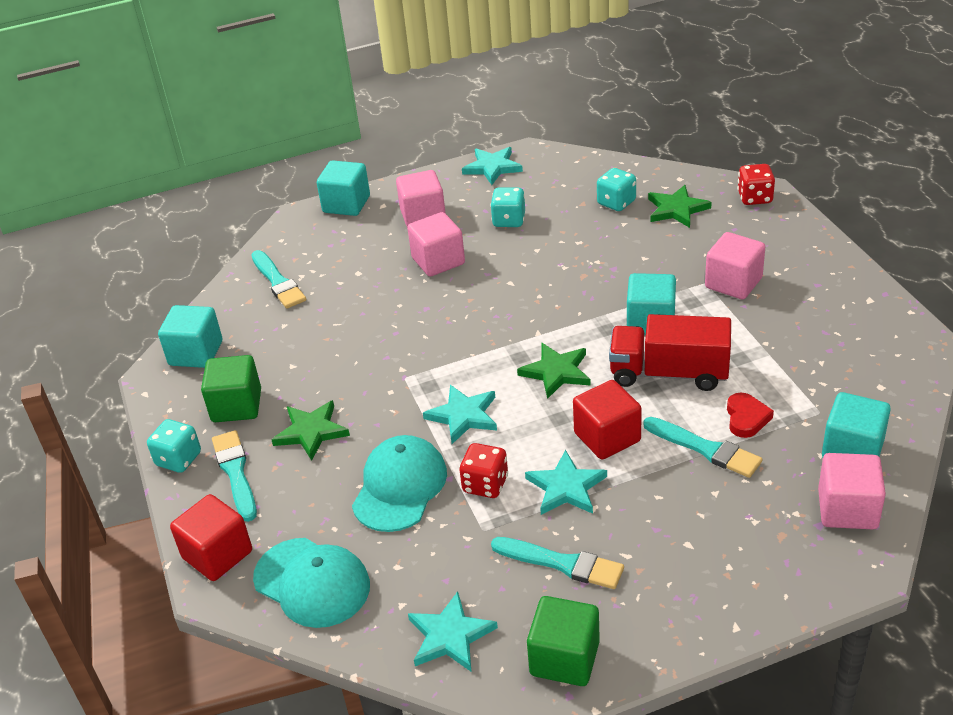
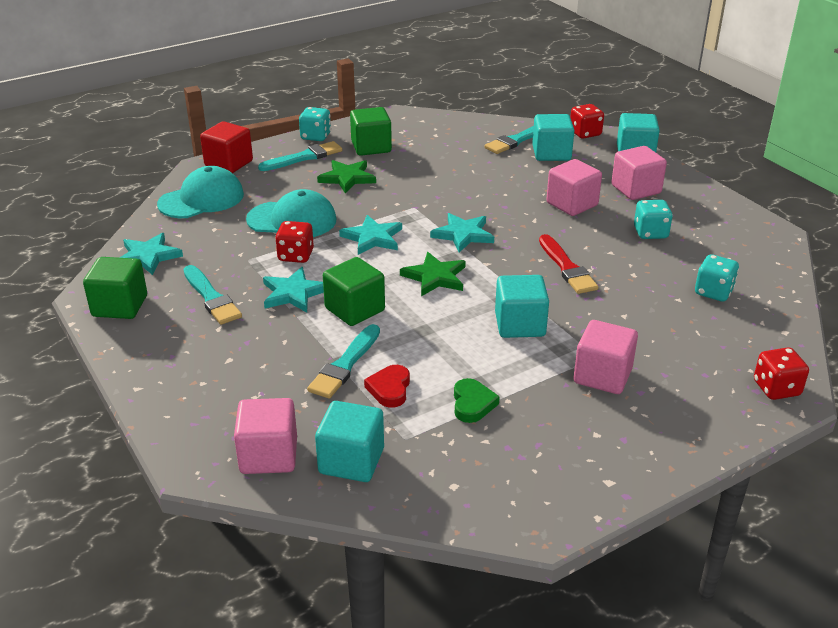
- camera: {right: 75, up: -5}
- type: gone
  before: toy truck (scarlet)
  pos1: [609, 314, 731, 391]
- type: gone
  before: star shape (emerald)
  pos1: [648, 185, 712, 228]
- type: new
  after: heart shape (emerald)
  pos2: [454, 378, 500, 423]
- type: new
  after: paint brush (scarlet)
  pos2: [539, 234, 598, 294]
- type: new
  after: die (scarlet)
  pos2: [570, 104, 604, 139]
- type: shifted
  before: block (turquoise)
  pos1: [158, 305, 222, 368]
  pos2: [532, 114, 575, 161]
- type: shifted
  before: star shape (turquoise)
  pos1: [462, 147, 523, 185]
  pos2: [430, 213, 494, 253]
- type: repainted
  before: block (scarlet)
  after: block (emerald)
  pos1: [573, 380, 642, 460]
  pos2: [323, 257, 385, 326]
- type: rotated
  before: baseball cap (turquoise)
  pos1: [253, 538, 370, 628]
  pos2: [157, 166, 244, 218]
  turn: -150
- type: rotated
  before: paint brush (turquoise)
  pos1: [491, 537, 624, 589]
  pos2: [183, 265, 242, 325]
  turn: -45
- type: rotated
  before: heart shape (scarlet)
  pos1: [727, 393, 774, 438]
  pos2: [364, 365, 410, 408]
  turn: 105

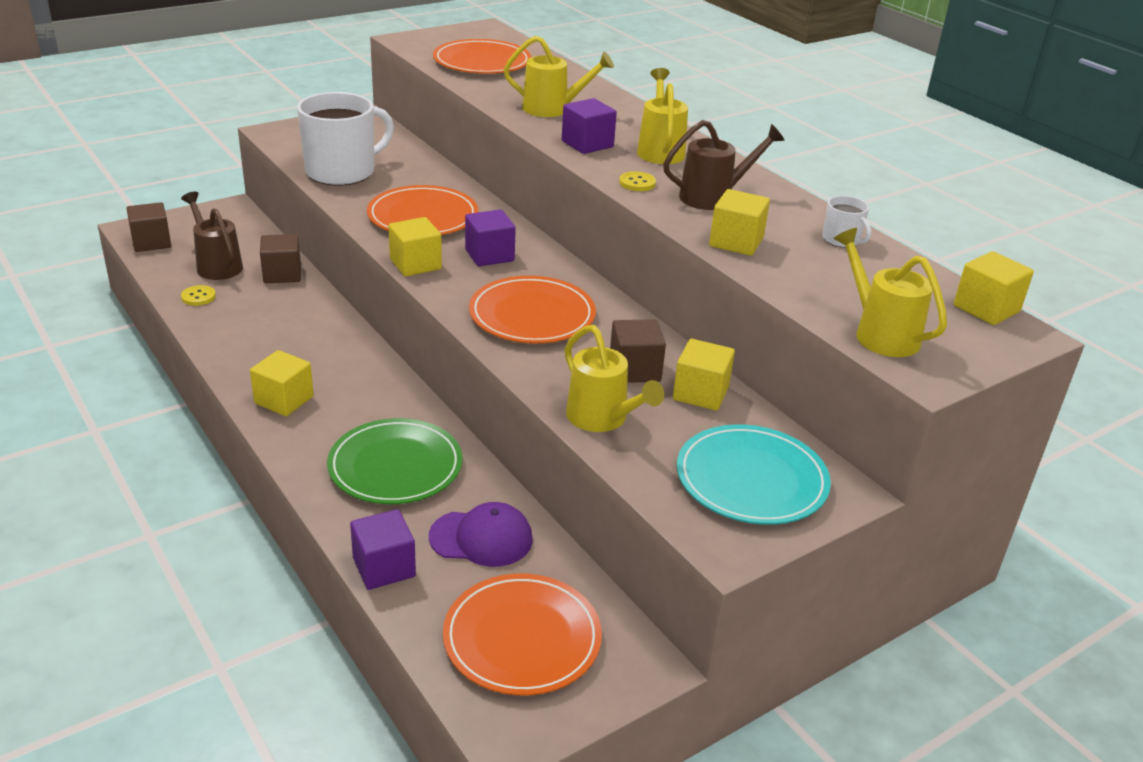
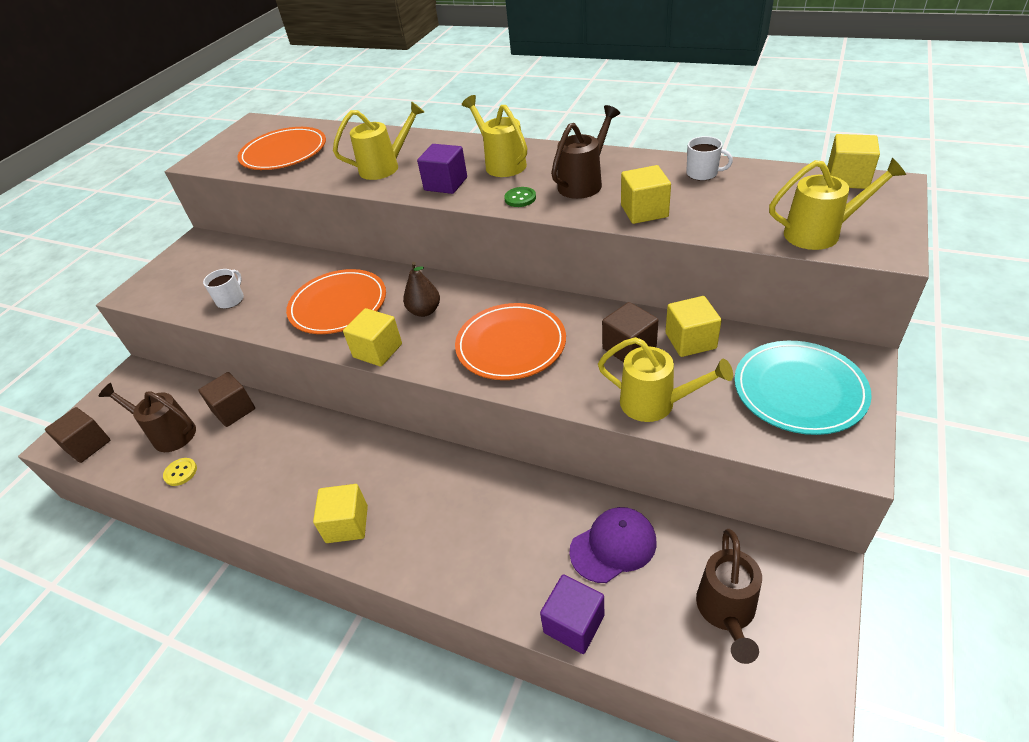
- camera: {right: -25, up: 10}
- type: gone
  before: plate (emerald)
  pos1: [327, 418, 462, 504]
- type: swapped
  before: plate (bright orange)
  after: sprinkling can (russet)
  pos1: [443, 573, 602, 695]
  pos2: [696, 529, 762, 664]
- type: swapped
  before: block (purple)
  after: pear (russet)
  pos1: [465, 209, 516, 266]
  pos2: [403, 262, 440, 317]
- type: repainted
  before: button (bright yellow)
  after: button (emerald)
  pos1: [619, 171, 656, 191]
  pos2: [504, 187, 536, 207]
- type: rotated
  before: sprinkling can (bright yellow)
  pos1: [834, 228, 947, 357]
  pos2: [769, 158, 906, 250]
  turn: 150
- type: scaled
  before: coffee mug (snow-white)
  pos1: [297, 92, 394, 186]
  pos2: [203, 269, 244, 309]
  scale: 0.44

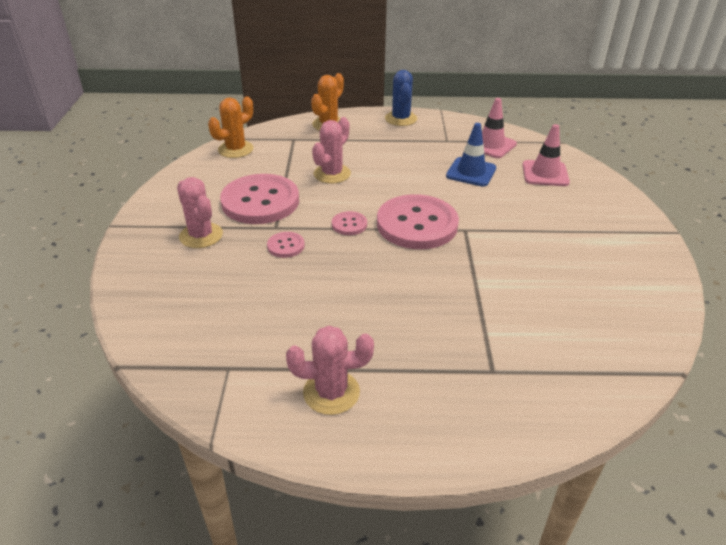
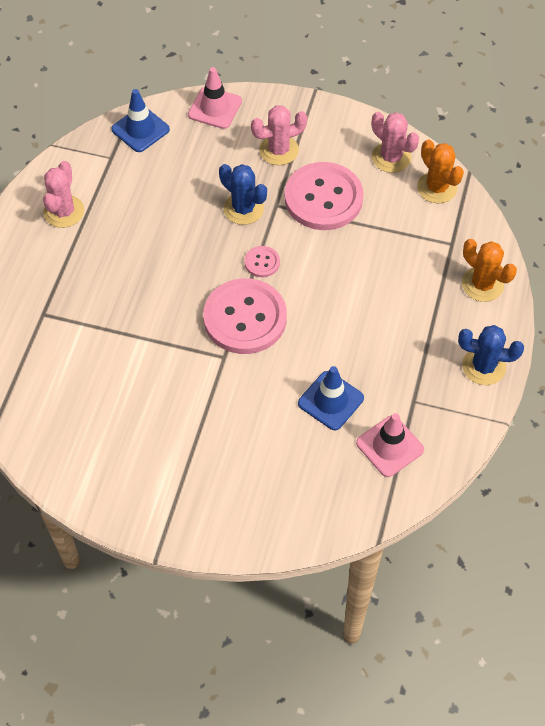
- camera: {right: 105, up: 20}
- type: new
  after: road cone (cobalt)
  pos2: [111, 89, 170, 152]
- type: shifted
  before: saguaro cactus (rosy)
  pos1: [312, 117, 351, 184]
  pos2: [372, 112, 419, 173]
- type: shifted
  before: road cone (rosy)
  pos1: [522, 124, 570, 186]
  pos2: [188, 67, 242, 129]
- type: swapped
  before: button (rosy)
  after: saguaro cactus (cobalt)
  pos1: [267, 232, 305, 258]
  pos2: [219, 164, 267, 225]

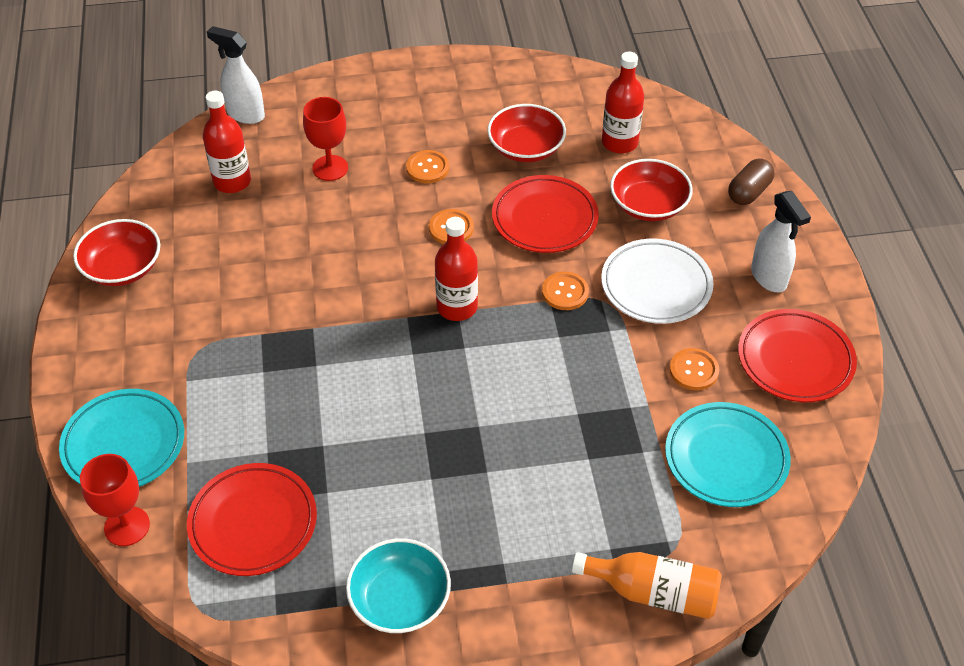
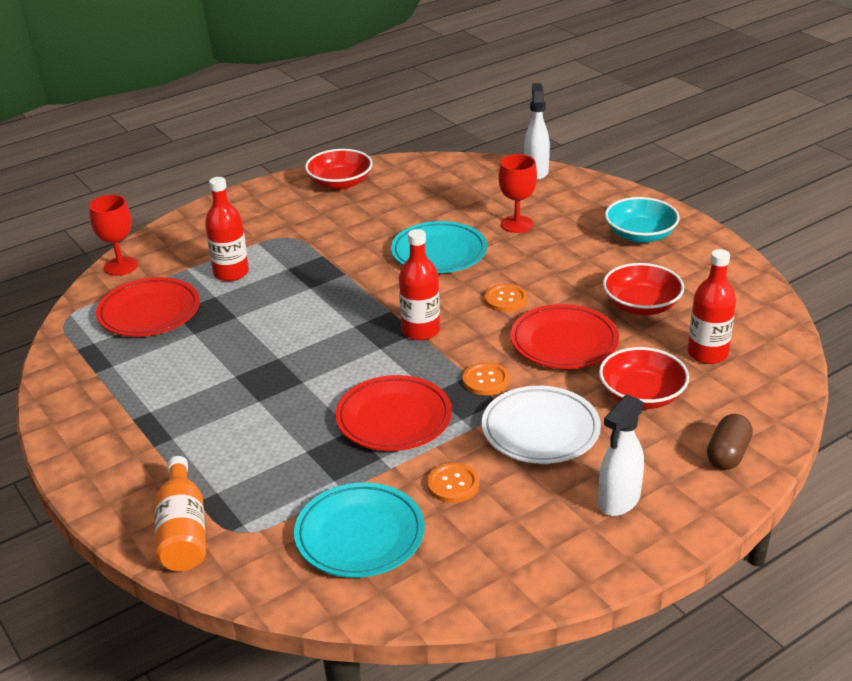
- camera: {right: 65, up: -15}
- type: gone
  before: button (bright orange)
  pos1: [406, 150, 449, 183]
- type: shifted
  before: plate (turquoise)
  pos1: [59, 389, 184, 487]
  pos2: [391, 221, 487, 273]
- type: shifted
  before: flask (scarlet)
  pos1: [203, 91, 251, 193]
  pos2: [205, 177, 249, 281]
- type: shifted
  before: bowl (turquoise)
  pos1: [346, 538, 451, 633]
  pos2: [605, 197, 680, 243]
- type: shifted
  before: plate (scarlet)
  pos1: [738, 309, 857, 402]
  pos2: [335, 375, 452, 451]
- type: rotated
  before: capsule (russet)
  pos1: [728, 158, 775, 205]
  pos2: [707, 414, 753, 470]
  turn: -75

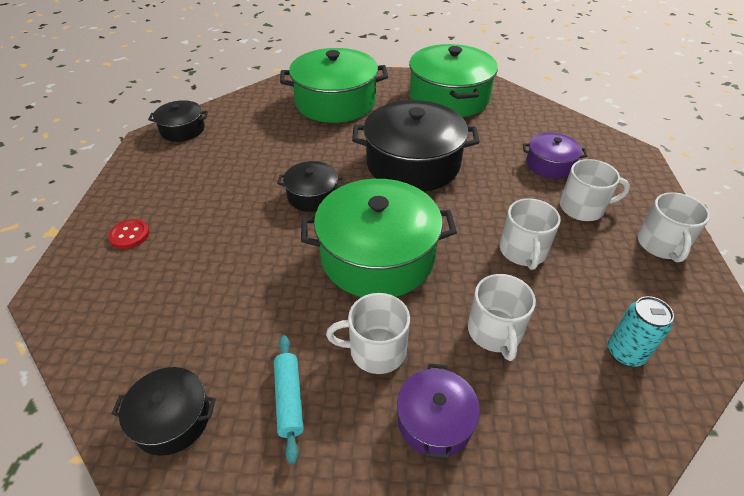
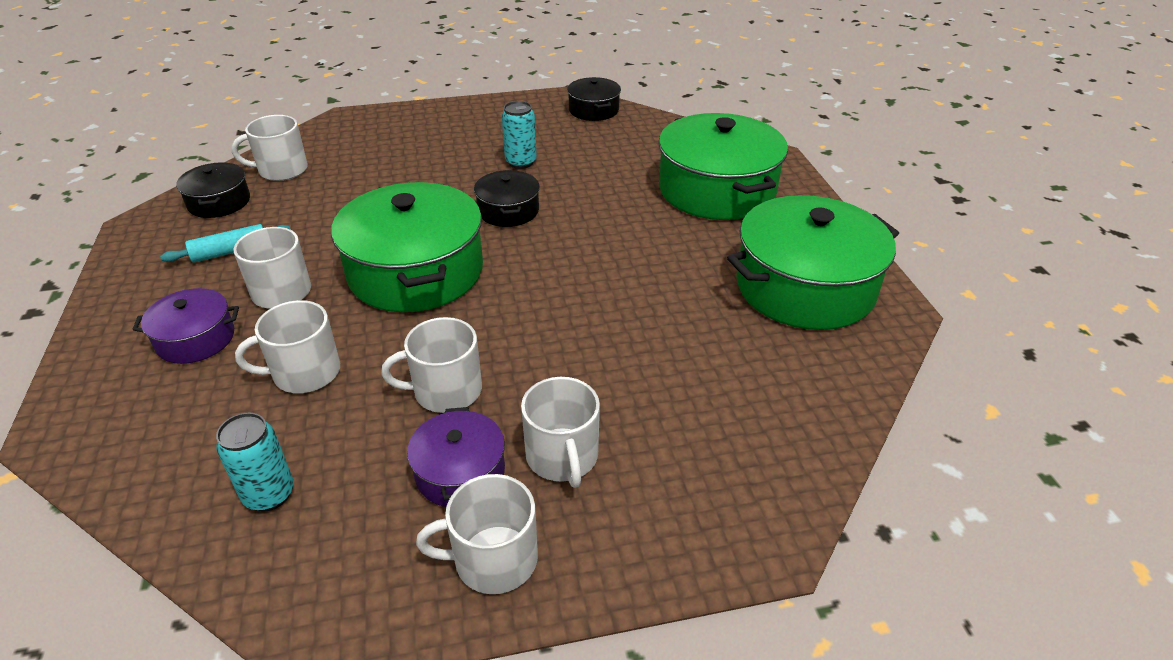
- camera: {right: 75, up: -5}
- type: gone
  before: button (scarlet)
  pos1: [108, 219, 150, 249]
- type: gone
  before: stockpot (ebony)
  pos1: [352, 100, 480, 192]
- type: new
  after: coffee mug (snow-white)
  pos2: [231, 115, 308, 181]
- type: new
  after: tin (turquoise)
  pos2: [502, 101, 537, 169]
- type: shifted
  before: stockpot (purple)
  pos1: [523, 132, 587, 179]
  pos2: [407, 407, 505, 507]

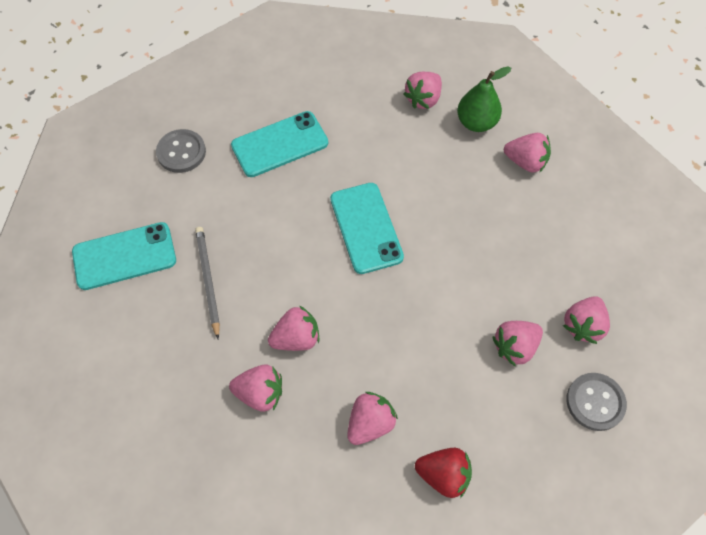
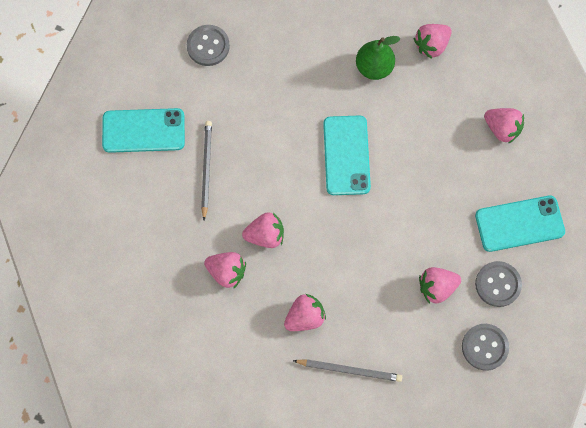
- camera: {right: 15, up: 10}
- type: shifted
  before: smartphone (turquoise)
  pos1: [231, 111, 328, 177]
  pos2: [475, 196, 565, 252]
- type: shifted
  before: pear (emerald)
  pos1: [457, 66, 511, 132]
  pos2: [356, 36, 400, 80]
- type: swapped
  before: berry (scarlet)
  after: wooden pencil (ash-grey)
  pos1: [415, 448, 472, 498]
  pos2: [293, 359, 402, 382]
- type: swapped
  before: berry (rosy)
  after: button (ash-grey)
  pos1: [563, 296, 610, 344]
  pos2: [475, 261, 522, 307]

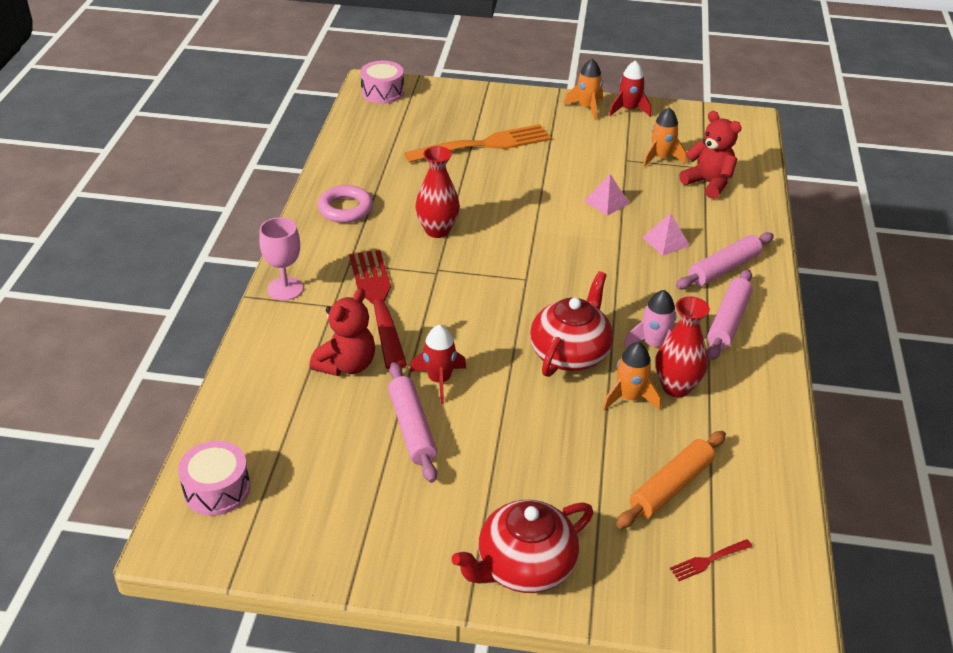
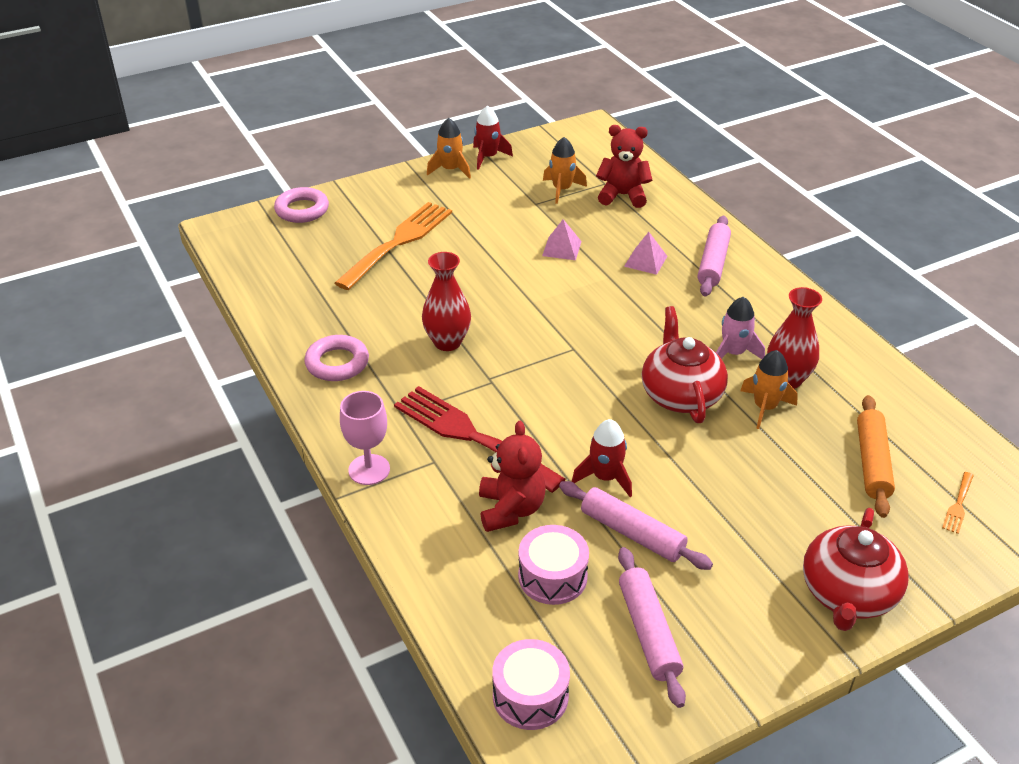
- camera: {right: -35, up: 0}
- type: new
  after: ring (rosy)
  pos2: [274, 187, 329, 223]
- type: shifted
  before: drum (rosy)
  pos1: [360, 61, 404, 104]
  pos2: [518, 525, 589, 605]
- type: shifted
  before: pastry roller (rosy)
  pos1: [707, 269, 753, 360]
  pos2: [618, 547, 686, 708]
- type: repainted
  before: table fork (scarlet)
  after: table fork (bright orange)
  pos1: [670, 539, 753, 581]
  pos2: [942, 472, 974, 534]

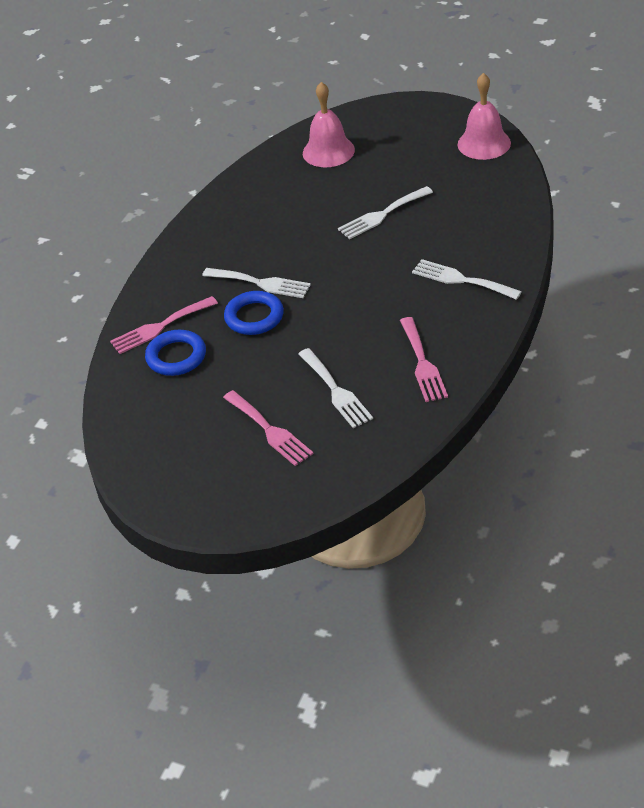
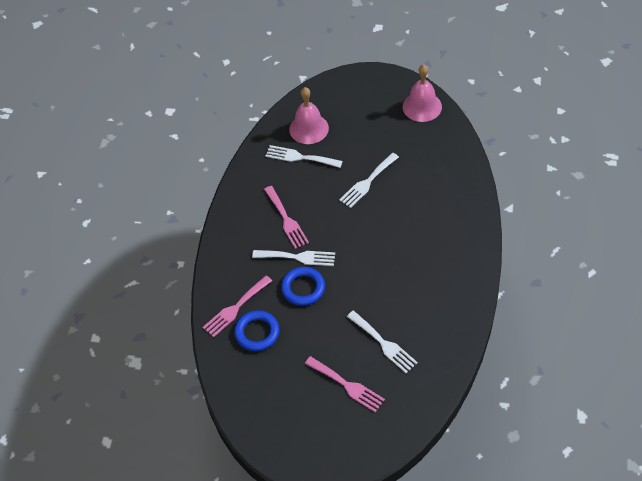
- camera: {right: -15, up: 10}
- type: shifted
  before: table fork (rosy)
  pos1: [400, 317, 448, 402]
  pos2: [264, 186, 309, 249]
- type: shifted
  before: table fork (snow-white)
  pos1: [412, 259, 522, 300]
  pos2: [266, 145, 343, 168]

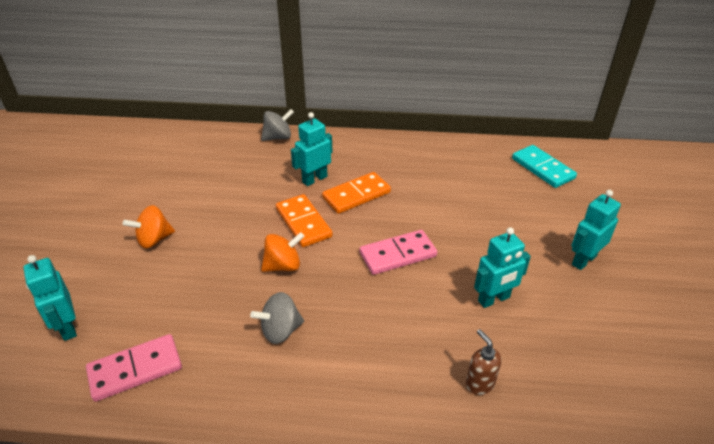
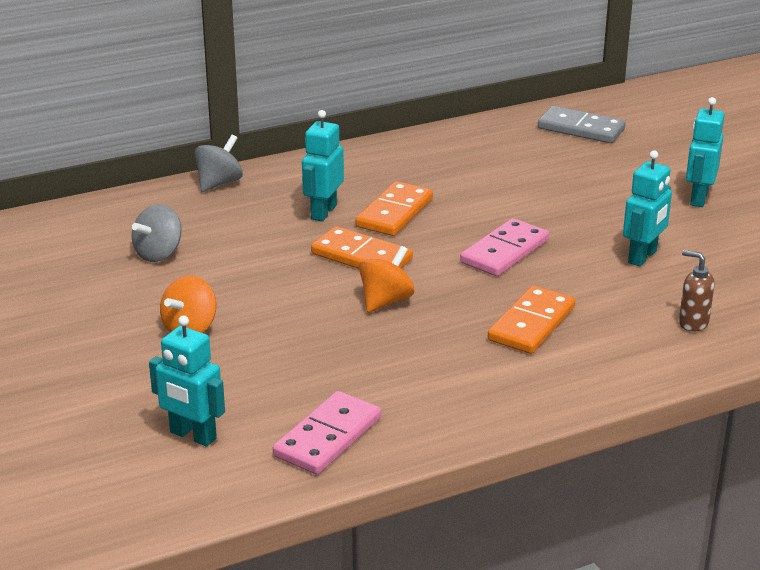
- camera: {right: -30, up: -10}
- type: new
  after: domino tile (bright orange)
  pos2: [488, 285, 575, 354]
- type: shifted
  before: toy top (ash-grey)
  pos1: [250, 292, 304, 344]
  pos2: [132, 204, 182, 262]
- type: repainted
  before: domino tile (turquoise)
  after: domino tile (ash-grey)
  pos1: [512, 145, 577, 188]
  pos2: [538, 106, 626, 143]

